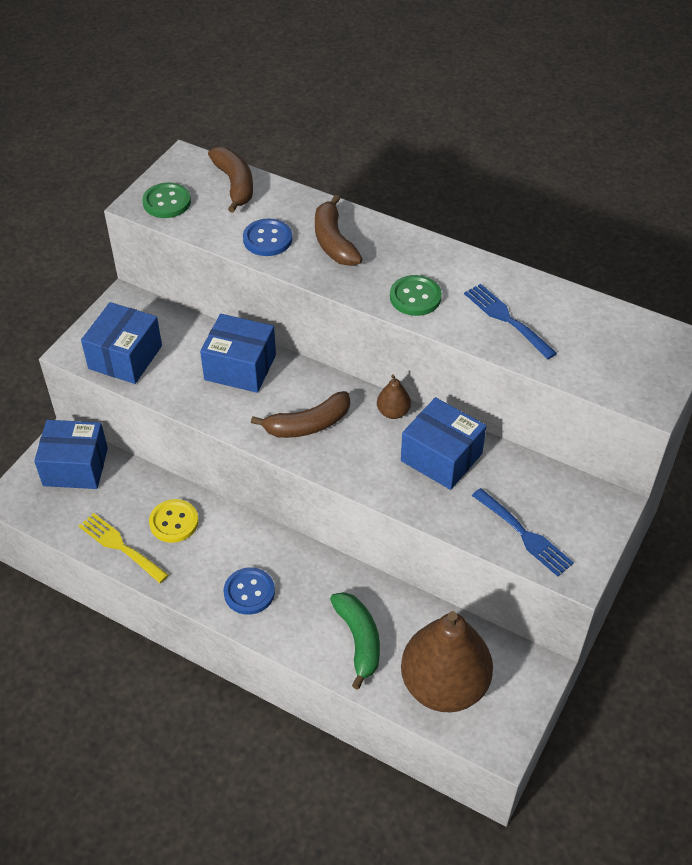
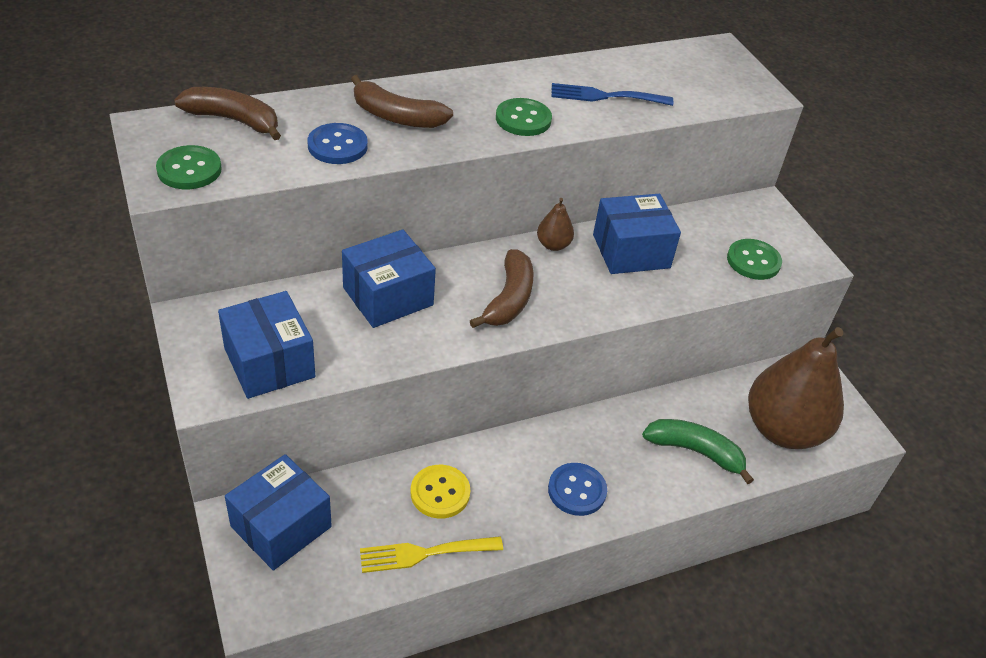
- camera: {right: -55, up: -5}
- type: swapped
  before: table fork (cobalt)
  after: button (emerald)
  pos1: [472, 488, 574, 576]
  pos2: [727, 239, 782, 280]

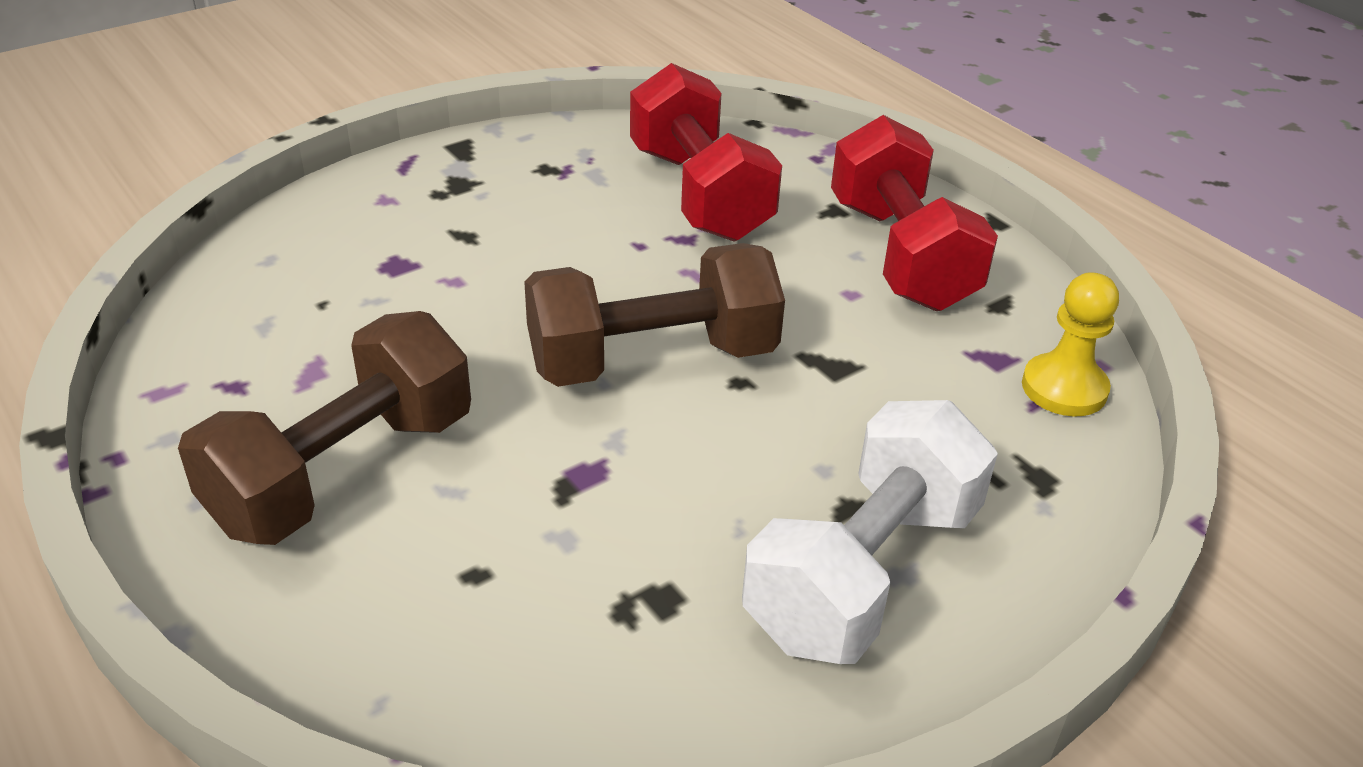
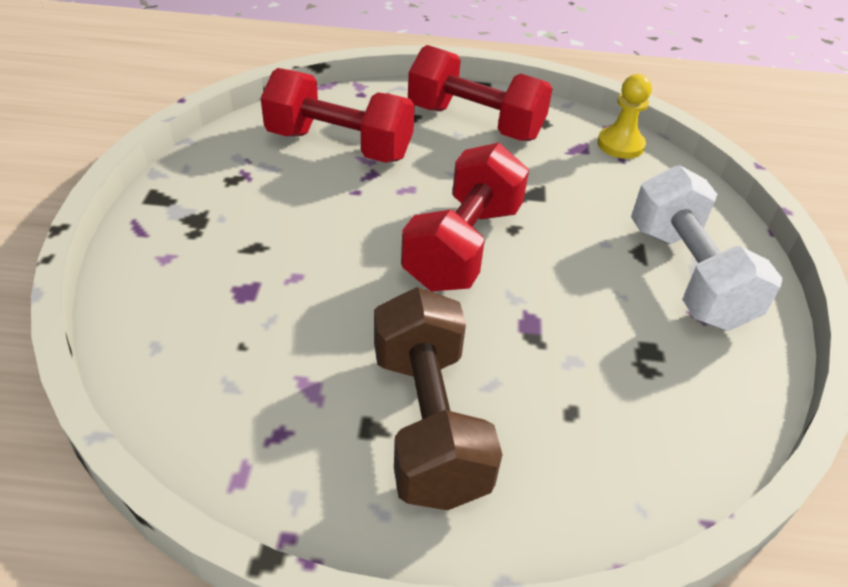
- camera: {right: -50, up: 5}
- type: repainted
  before: free weight (russet)
  after: free weight (scarlet)
  pos1: [524, 243, 785, 387]
  pos2: [401, 143, 529, 291]

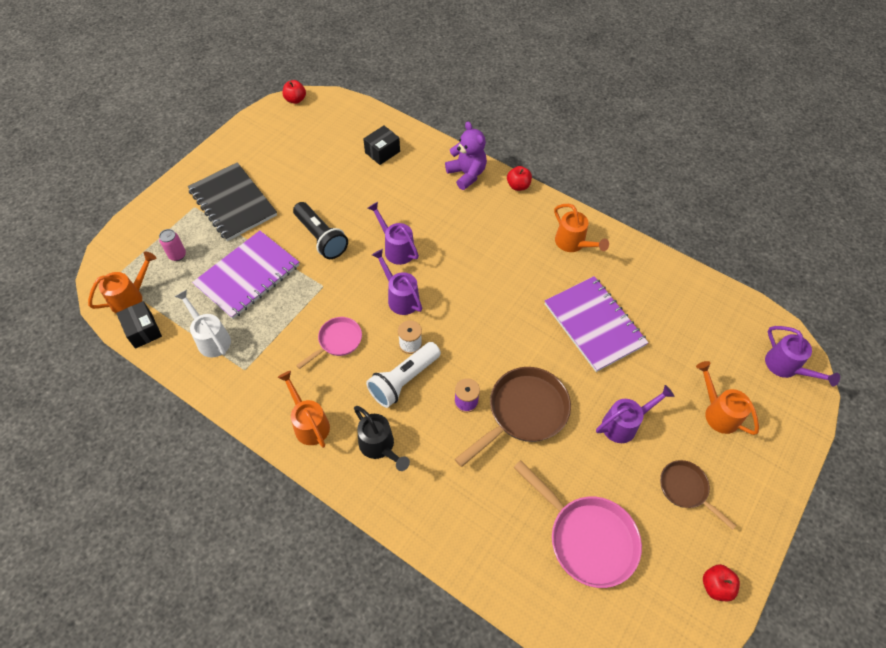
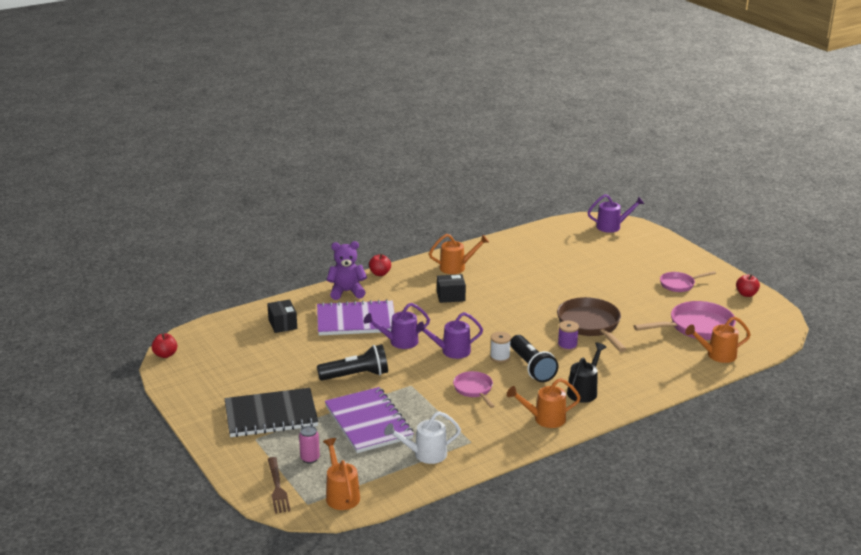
- camera: {right: -65, up: -30}
- type: gone
  before: sprinkling can (purple)
  pos1: [596, 385, 674, 443]
- type: new
  after: table fork (russet)
  pos2: [268, 457, 290, 514]
- type: shifted
  before: parcel (ebony)
  pos1: [116, 301, 162, 349]
  pos2: [437, 274, 466, 303]
- type: shifted
  before: exercise book (purple)
  pos1: [545, 276, 649, 372]
  pos2: [317, 299, 395, 336]
- type: shifted
  before: sprinkling can (bright orange)
  pos1: [696, 361, 759, 435]
  pos2: [685, 316, 751, 363]
- type: repainted
  before: torch (snow-white)
  after: torch (ebony)
  pos1: [366, 342, 441, 408]
  pos2: [510, 335, 559, 382]
- type: repainted
  before: skillet (russet)
  after: skillet (rosy)
  pos1: [660, 460, 736, 530]
  pos2: [660, 271, 716, 292]
- type: rotated
  before: sprinkling can (ebony)
  pos1: [354, 406, 410, 471]
  pos2: [567, 343, 607, 403]
  turn: -45

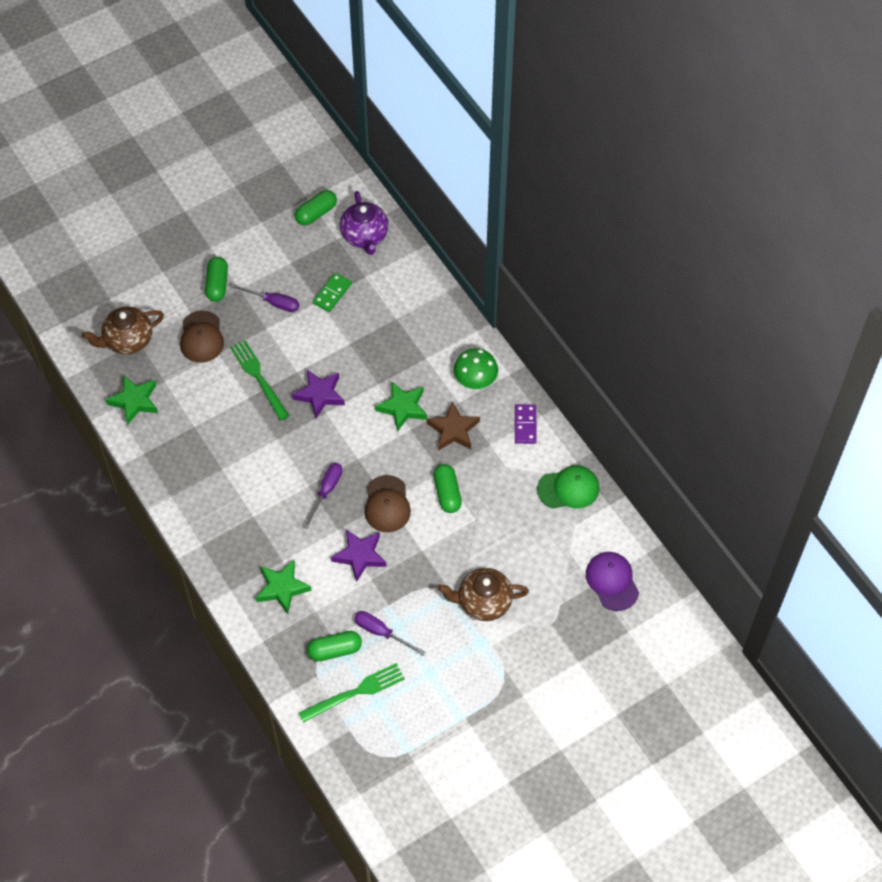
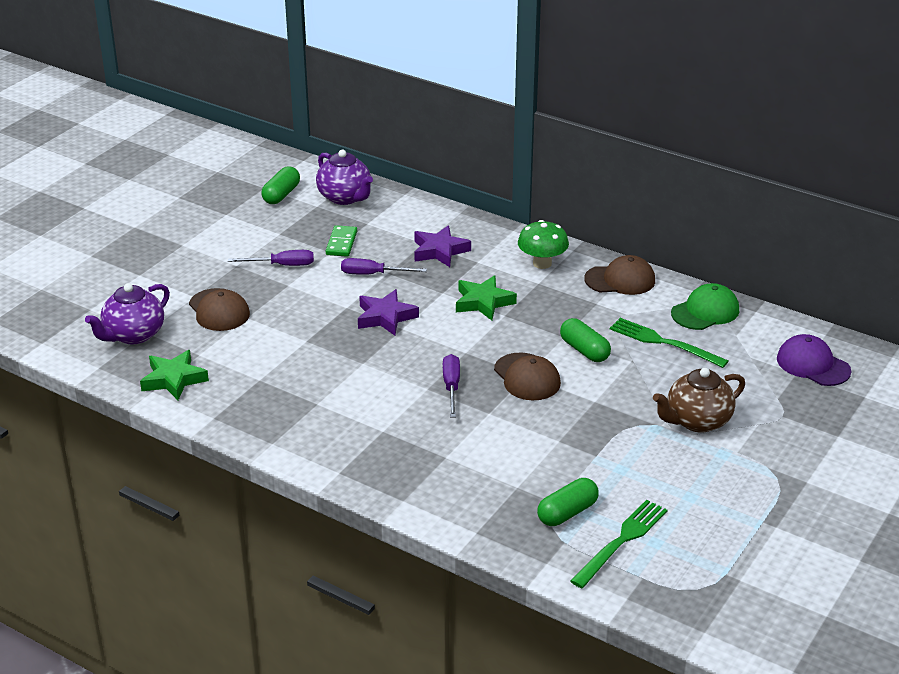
- camera: {right: -25, up: -25}
- type: gone
  before: capsule (emerald)
  pos1: [205, 257, 228, 302]
- type: gone
  before: star shape (emerald)
  pos1: [256, 560, 311, 614]
- type: gone
  before: star shape (russet)
  pos1: [427, 401, 480, 451]
- type: shifted
  before: table fork (emerald)
  pos1: [230, 340, 289, 421]
  pos2: [610, 318, 728, 368]
- type: shifted
  before: star shape (purple)
  pos1: [331, 529, 386, 582]
  pos2: [414, 225, 471, 267]
- type: shifted
  before: hand screwdriver (purple)
  pos1: [354, 611, 425, 655]
  pos2: [341, 258, 427, 275]
- type: swapped
  before: domino tile (purple)
  after: baseball cap (russet)
  pos1: [515, 404, 537, 444]
  pos2: [584, 255, 655, 295]
- type: repainted
  before: china teapot (russet)
  after: china teapot (purple)
  pos1: [82, 306, 164, 354]
  pos2: [85, 283, 170, 344]

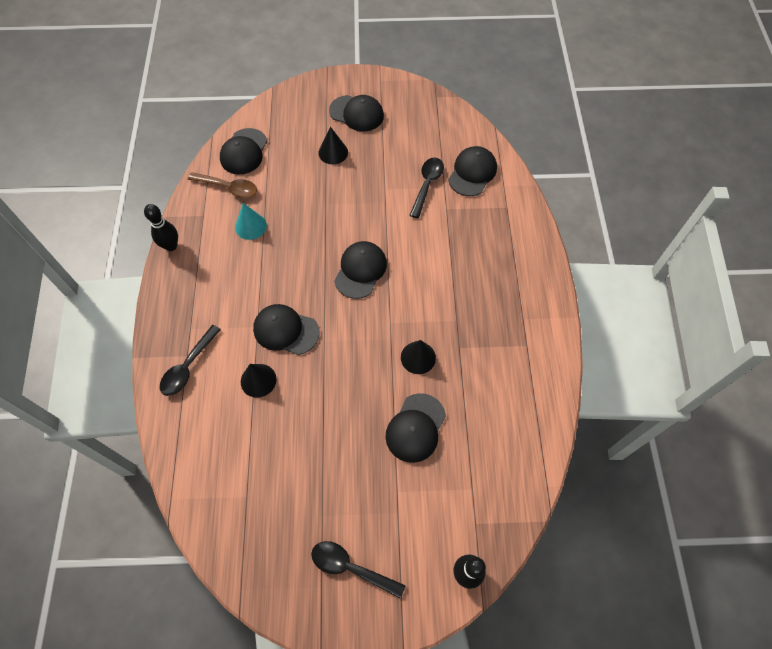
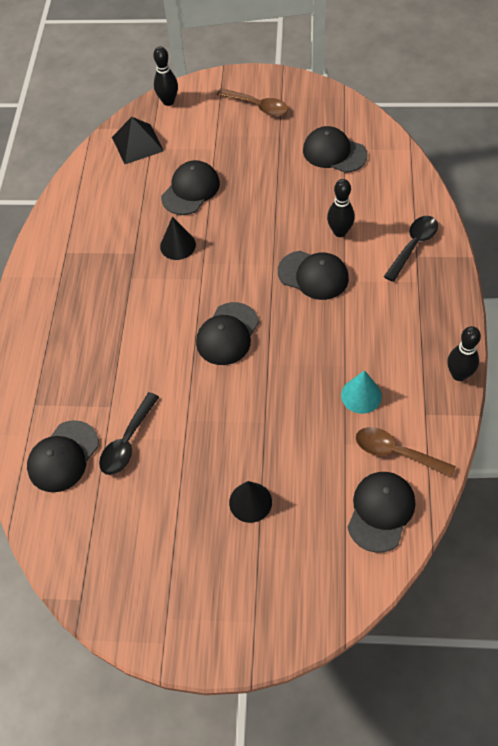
- camera: {right: -170, up: -5}
- type: new
  after: solid pyramid (ebony)
  pos2: [112, 117, 164, 164]
- type: shifted
  before: baseball cap (ebony)
  pos1: [329, 95, 384, 132]
  pos2: [303, 126, 367, 173]
- type: swapped
  before: solid cone (ebony)
  after: bowling pin (ebony)
  pos1: [241, 364, 277, 398]
  pos2: [327, 179, 355, 237]
- type: repainted
  before: spoon (ebony)
  after: spoon (russet)
  pos1: [311, 541, 406, 598]
  pos2: [217, 88, 288, 116]

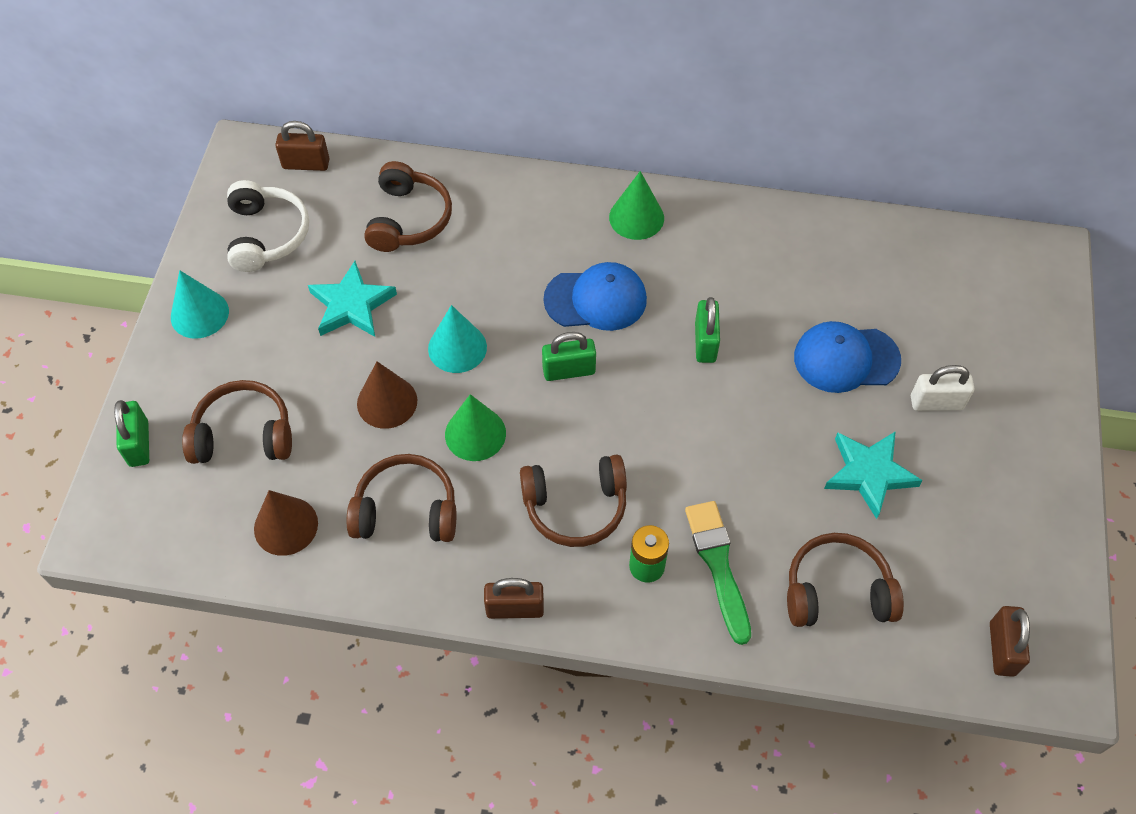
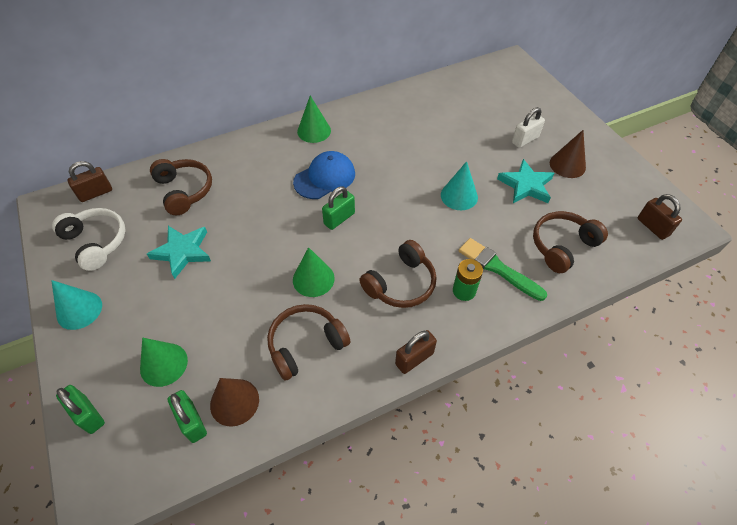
- camera: {right: -35, up: -5}
- type: gone
  before: baseball cap (cobalt)
  pos1: [794, 321, 901, 393]
- type: shifted
  before: solid cone (russet)
  pos1: [357, 361, 417, 429]
  pos2: [550, 130, 586, 178]
- type: shifted
  before: solid cone (turquoise)
  pos1: [428, 305, 487, 373]
  pos2: [441, 161, 478, 210]
- type: shifted
  before: lock (emerald)
  pos1: [695, 297, 720, 363]
  pos2: [167, 390, 207, 443]
- type: swapped
  before: headphones (russet)
  after: solid cone (emerald)
  pos1: [182, 380, 292, 464]
  pos2: [140, 338, 188, 387]

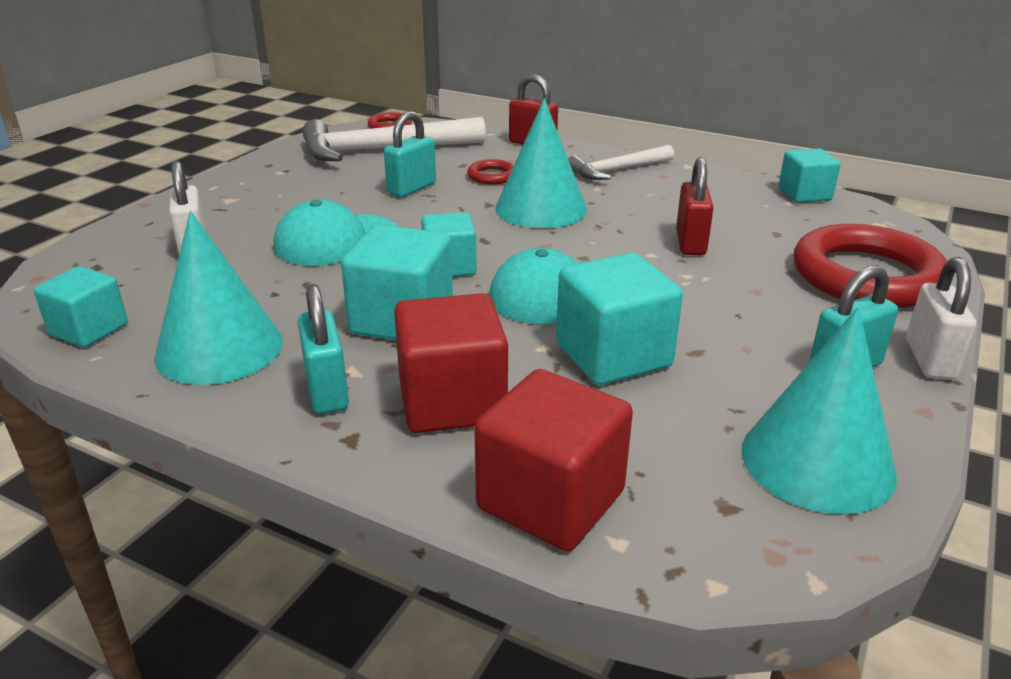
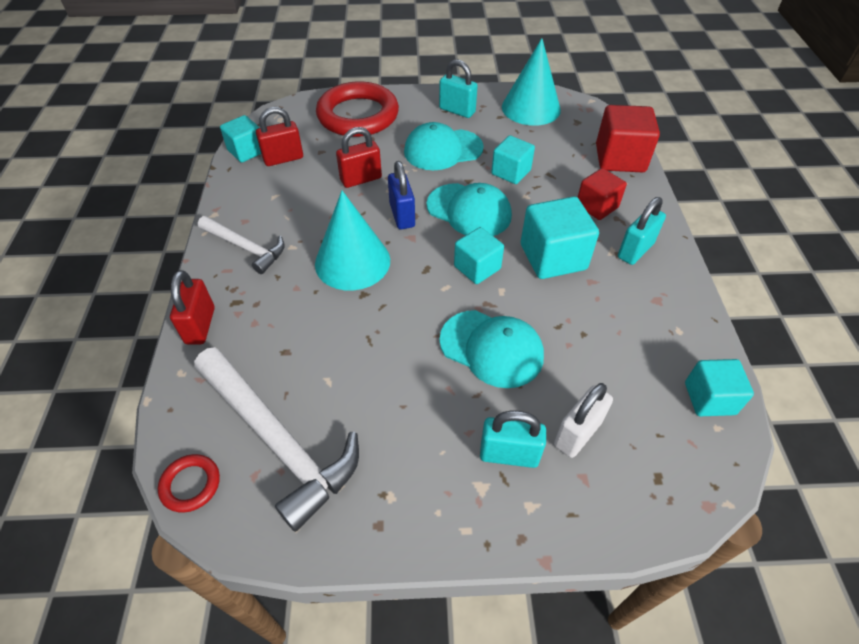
- camera: {right: -120, up: 20}
- type: gone
  before: solid cone (turquoise)
  pos1: [154, 211, 283, 385]
- type: gone
  before: ring (scarlet)
  pos1: [467, 159, 514, 184]
- type: gone
  before: lock (snow-white)
  pos1: [906, 257, 976, 380]
- type: new
  after: lock (scarlet)
  pos2: [256, 107, 303, 166]
- type: new
  after: lock (cobalt)
  pos2: [388, 161, 415, 229]
- type: new
  after: baseball cap (turquoise)
  pos2: [404, 122, 484, 170]
- type: shifted
  before: lock (turquoise)
  pos1: [384, 111, 436, 197]
  pos2: [480, 410, 546, 468]
- type: scaled
  before: block (scarlet)
  pos1: [394, 293, 508, 433]
  pos2: [577, 168, 627, 220]
  scale: 0.64
- type: scaled
  before: block (turquoise)
  pos1: [556, 253, 683, 385]
  pos2: [491, 135, 535, 184]
  scale: 0.64

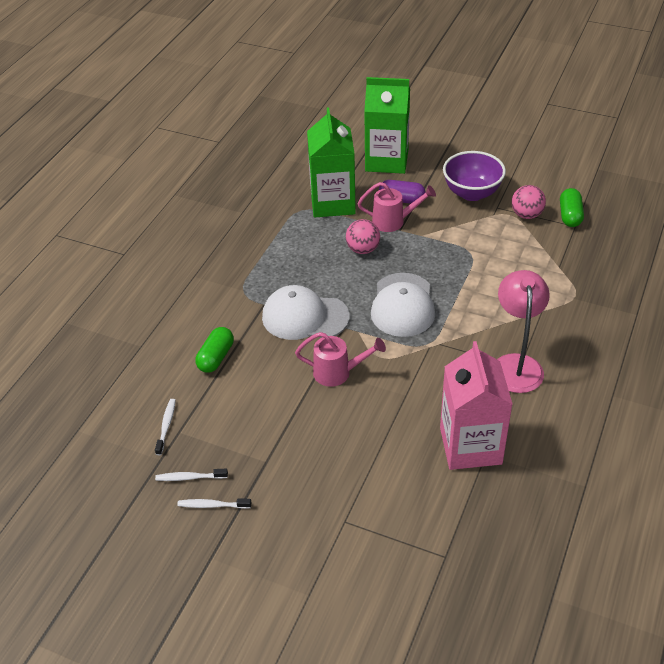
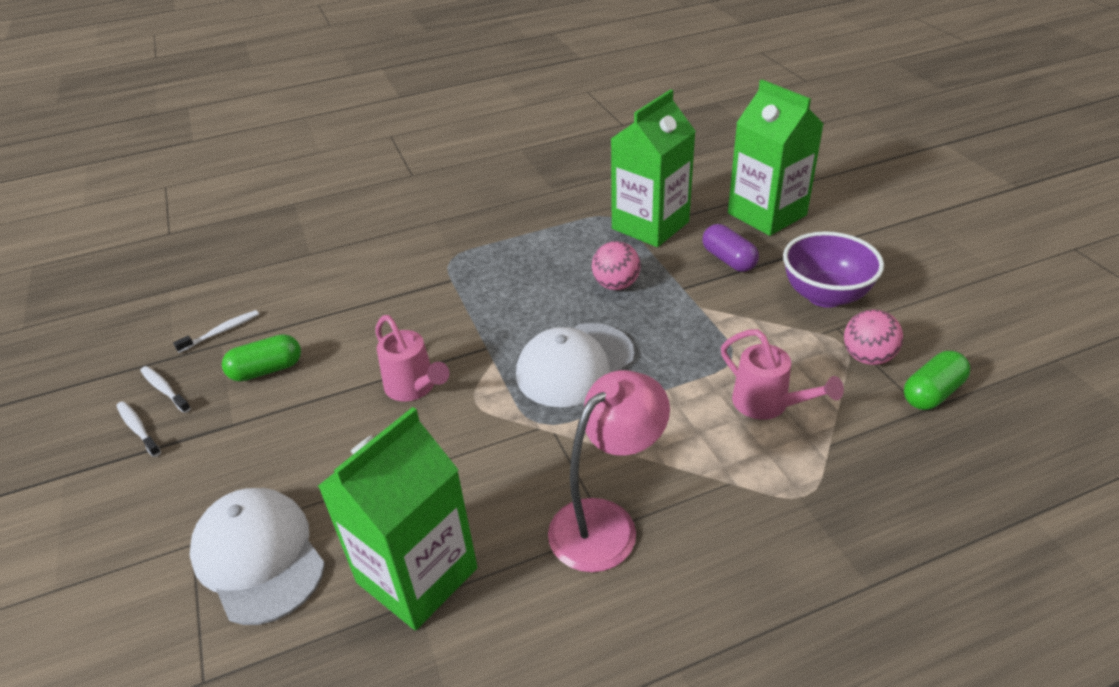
- camera: {right: 45, up: -5}
- type: shifted
  before: capsule (emerald)
  pos1: [195, 327, 234, 373]
  pos2: [222, 334, 301, 382]
- type: shifted
  before: baseball cap (snow-white)
  pos1: [262, 285, 350, 340]
  pos2: [190, 488, 325, 625]
- type: shifted
  before: sprinkling can (rosy)
  pos1: [358, 182, 436, 232]
  pos2: [721, 329, 844, 420]
- type: repainted
  before: milk carton (rosy)
  after: milk carton (emerald)
  pos1: [440, 341, 513, 470]
  pos2: [318, 407, 477, 630]

